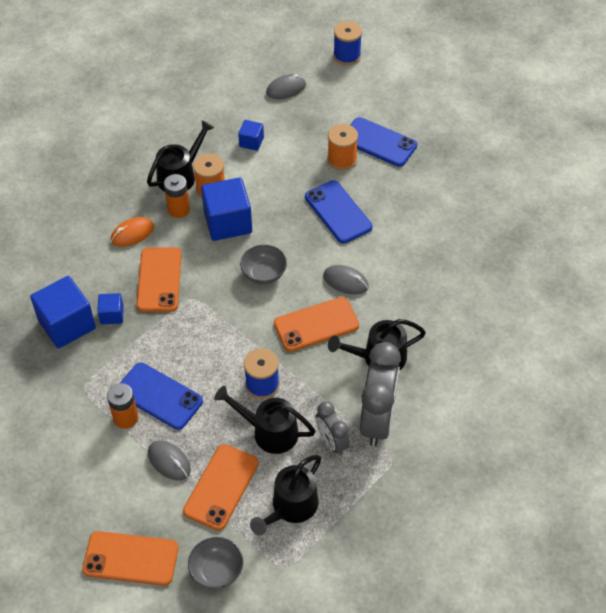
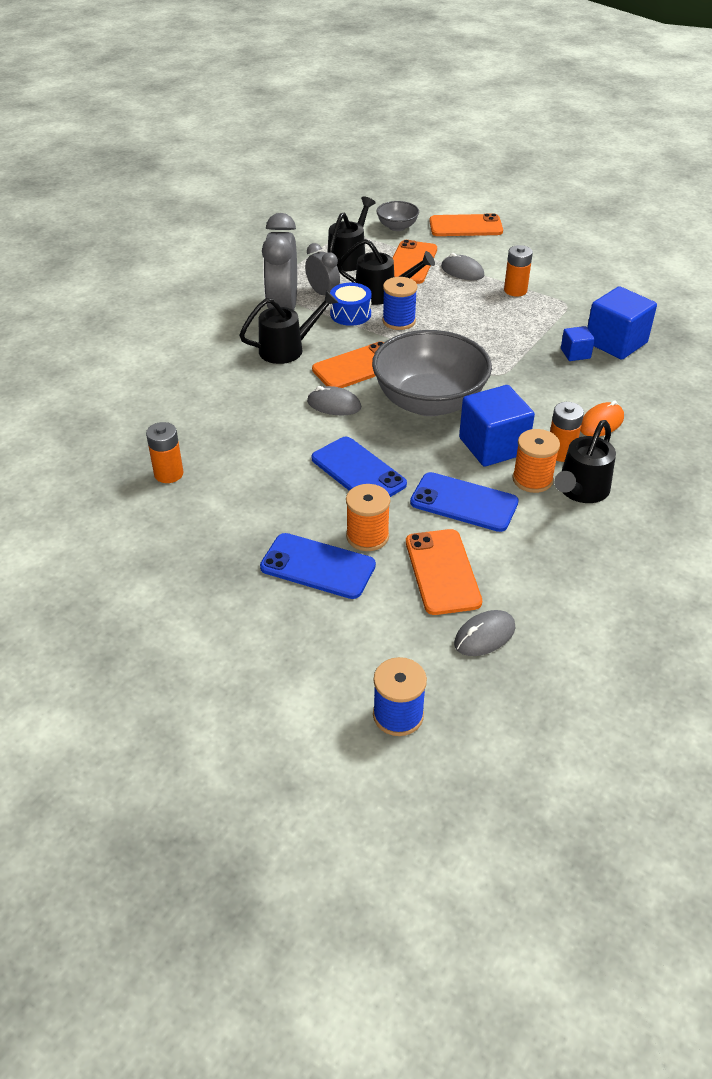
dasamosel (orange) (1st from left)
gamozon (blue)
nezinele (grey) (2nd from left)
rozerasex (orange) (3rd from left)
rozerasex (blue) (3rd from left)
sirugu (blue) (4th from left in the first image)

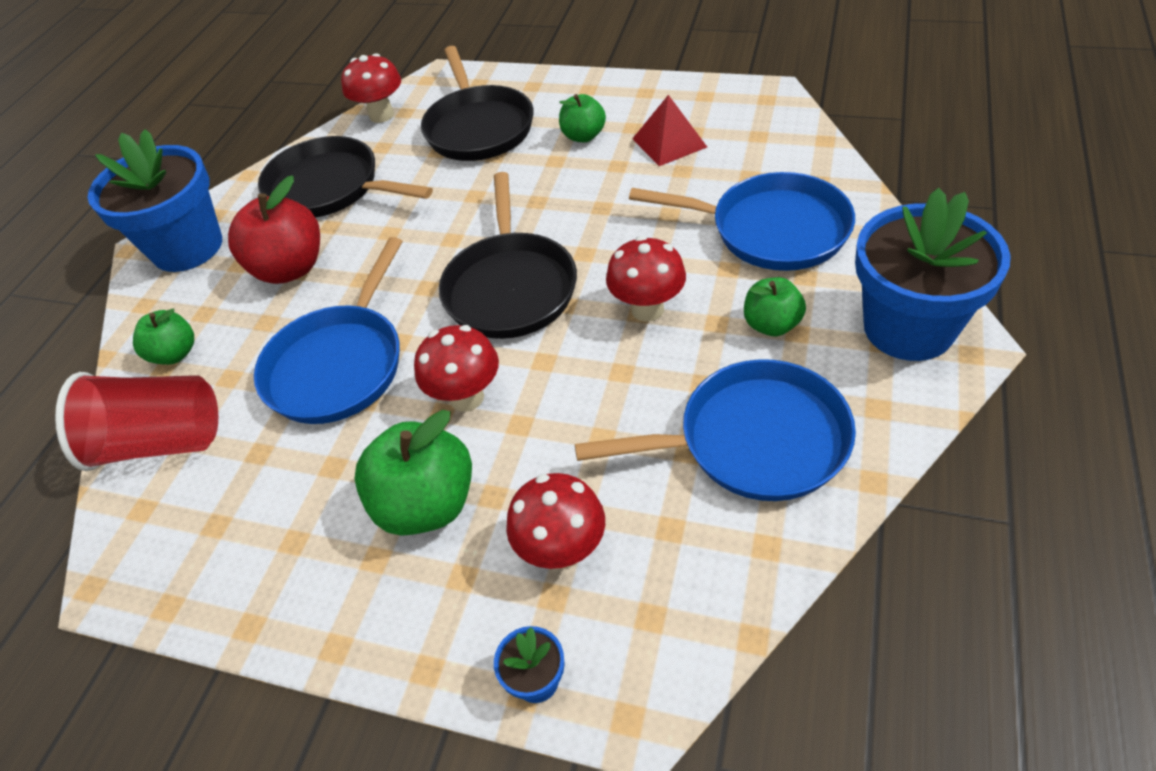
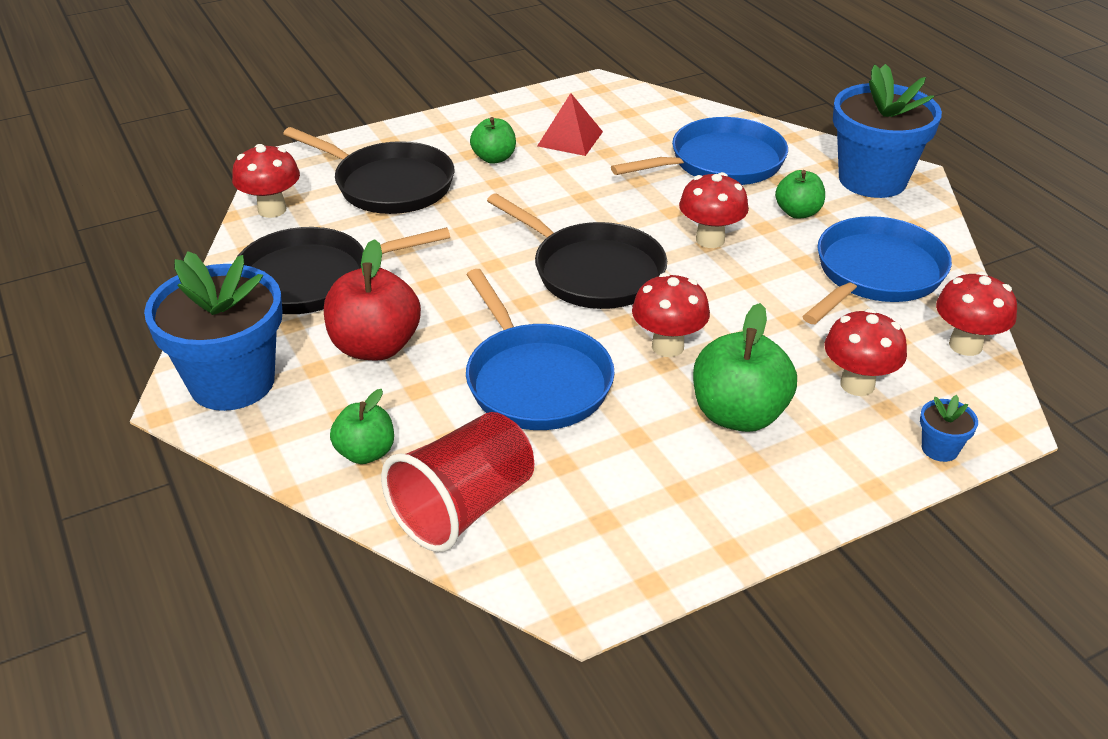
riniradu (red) (5th from left)

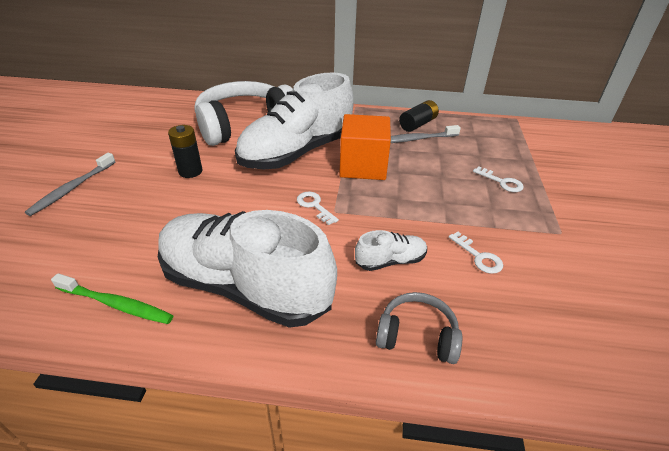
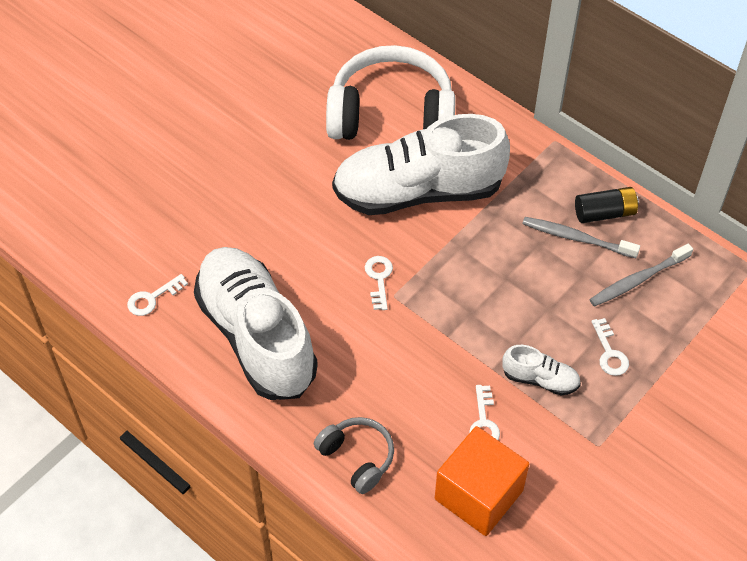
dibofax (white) (1st from left)
sirugu (orange)
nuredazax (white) (3rd from left)
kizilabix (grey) (2nd from left)
dasamosel (black) (1st from left in the first image)

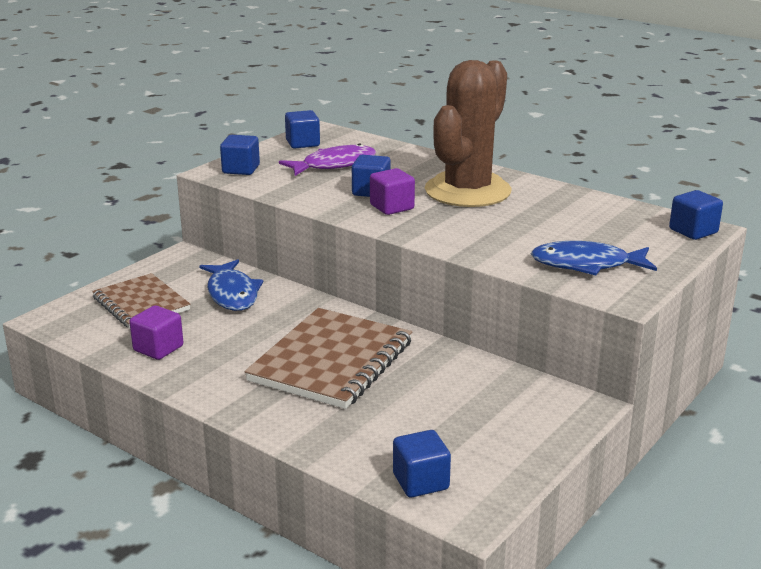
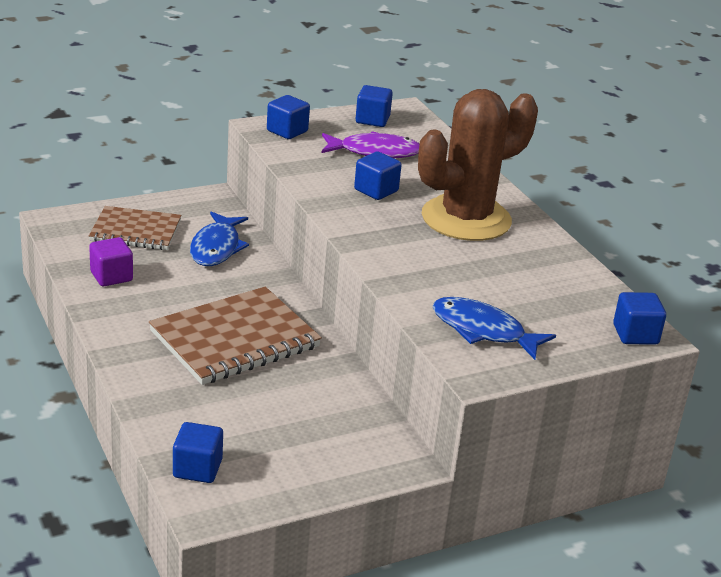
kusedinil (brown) (1st from left)
sirugu (purple) (2nd from left in the first image)

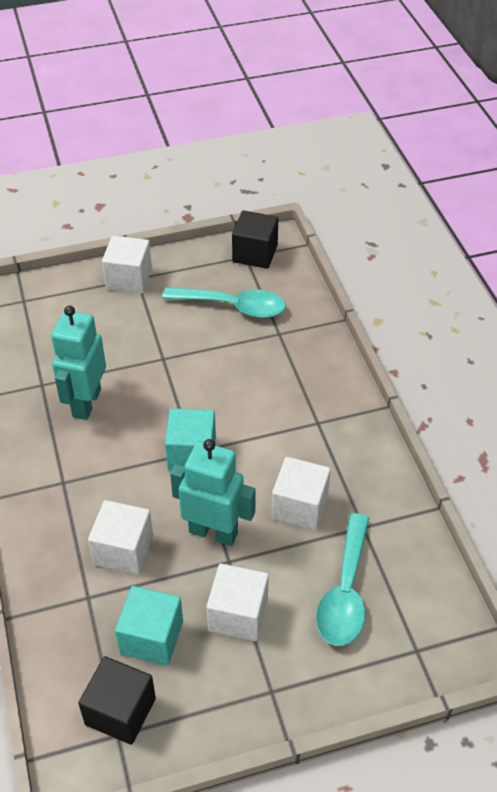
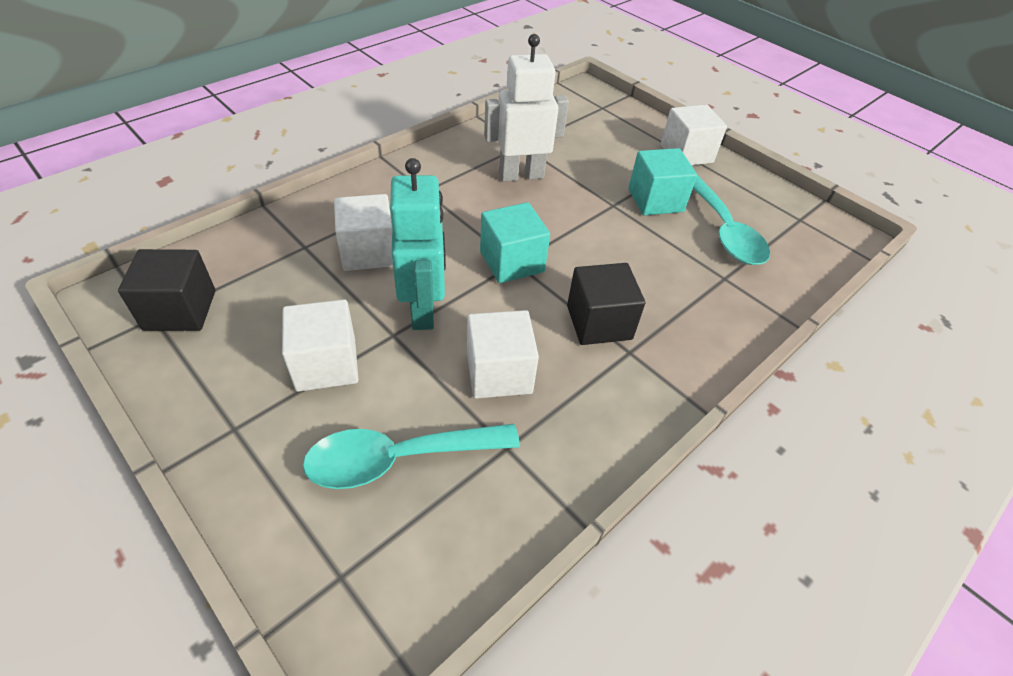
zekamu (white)
sirugu (black) (2nd from left)
sirugu (turquoise) (2nd from left)

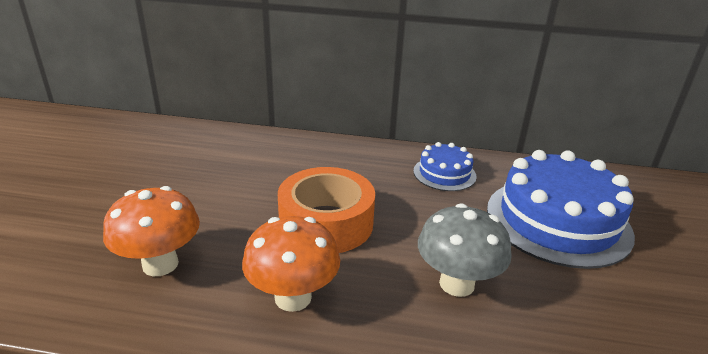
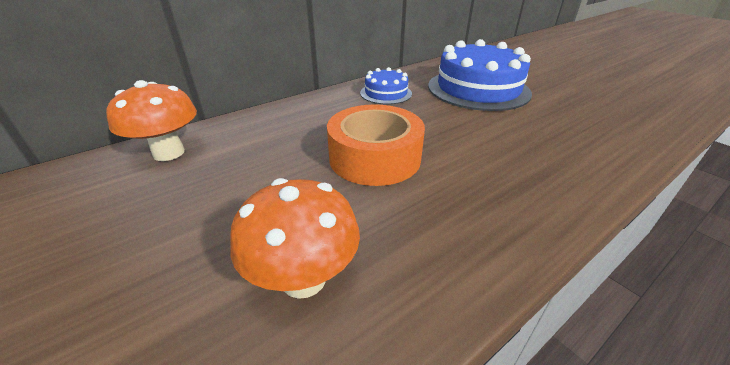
riniradu (orange) (1st from left)
riniradu (grey)

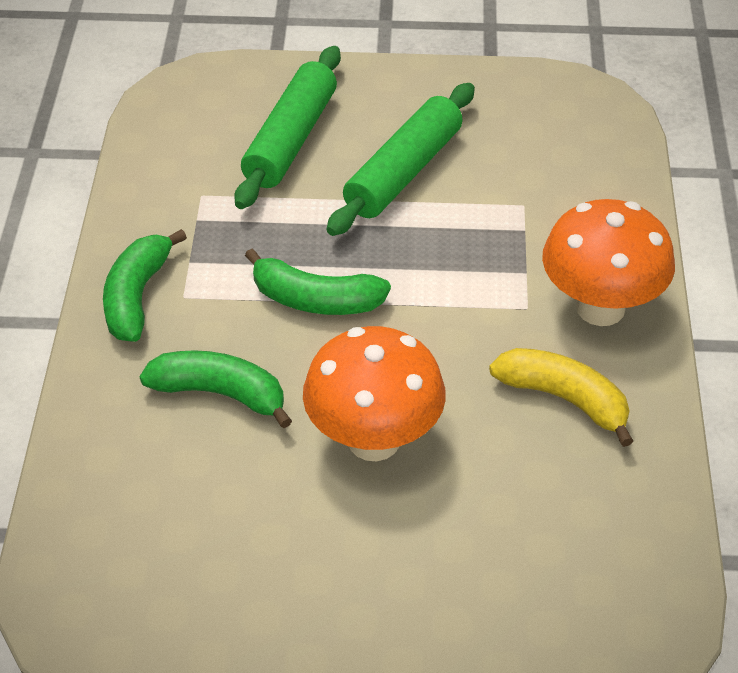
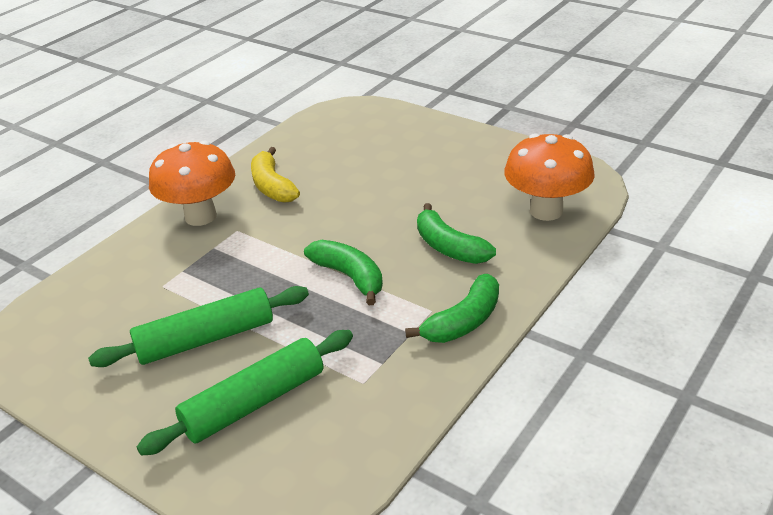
riniradu (orange) (2nd from left)

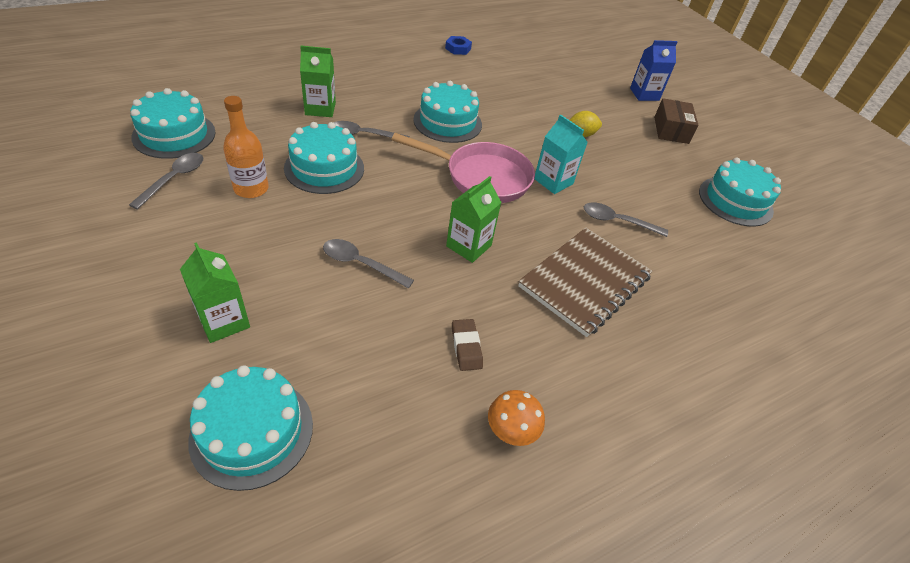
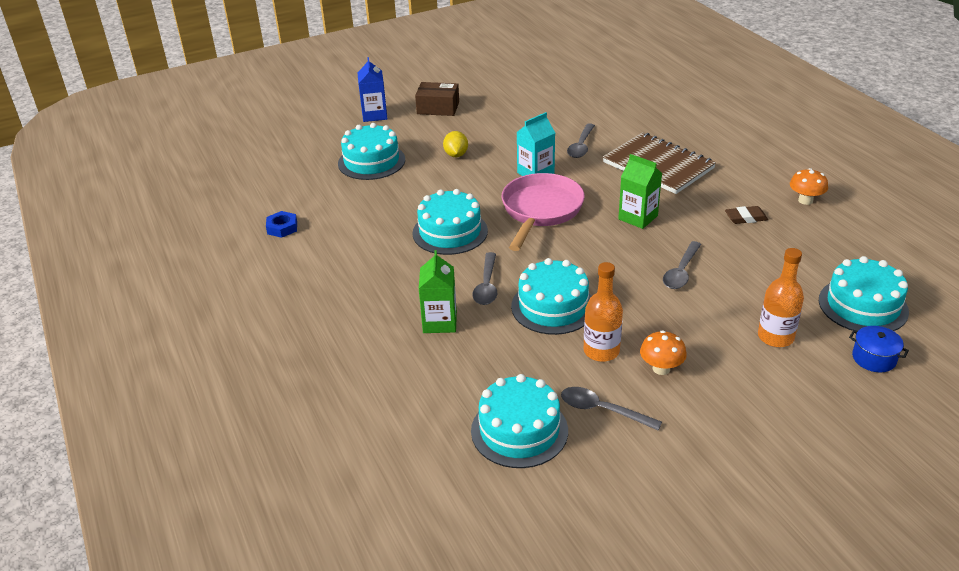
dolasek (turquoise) (1st from left)
riniradu (orange) (1st from left)
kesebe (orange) (2nd from left)
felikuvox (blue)

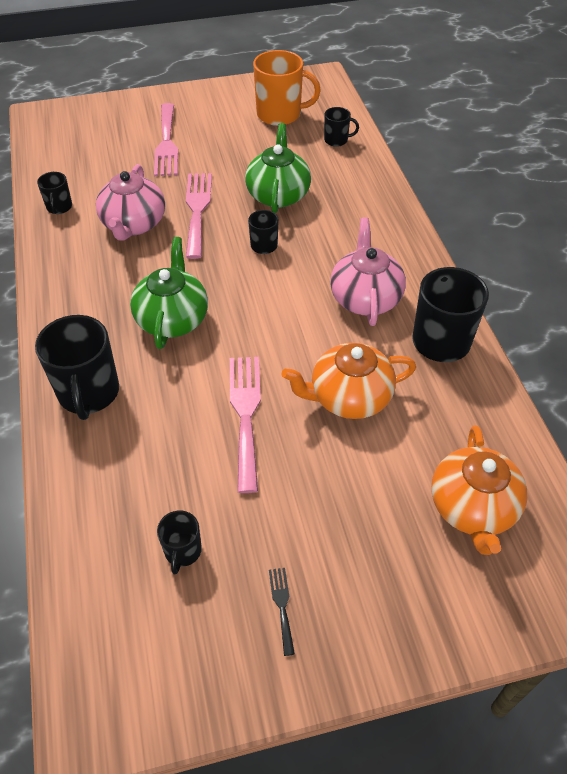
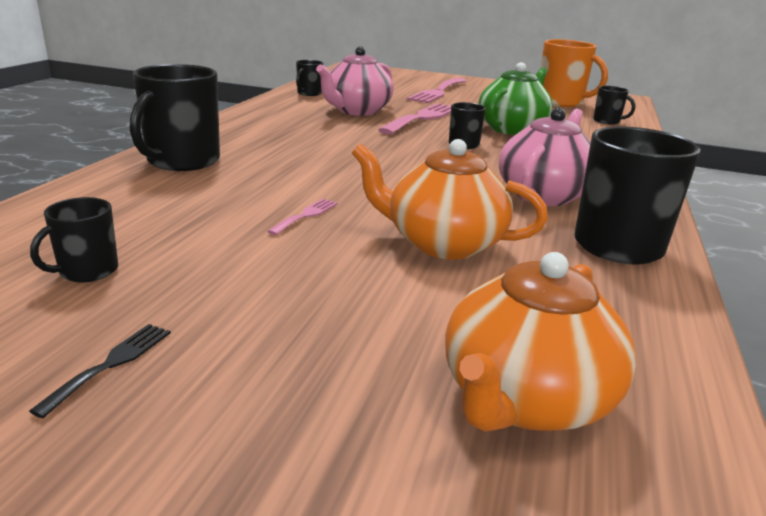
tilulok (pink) (1st from left)
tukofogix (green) (1st from left in the first image)

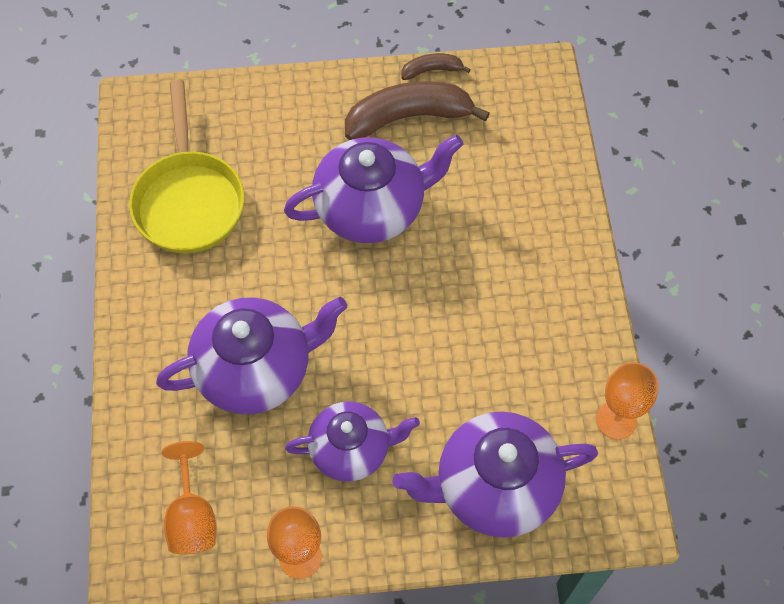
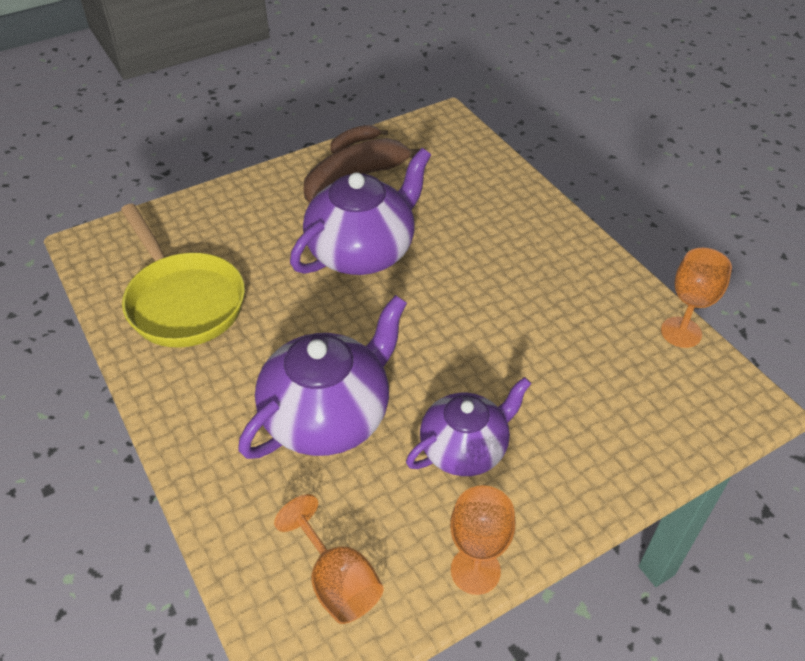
tukofogix (purple) (4th from left in the first image)

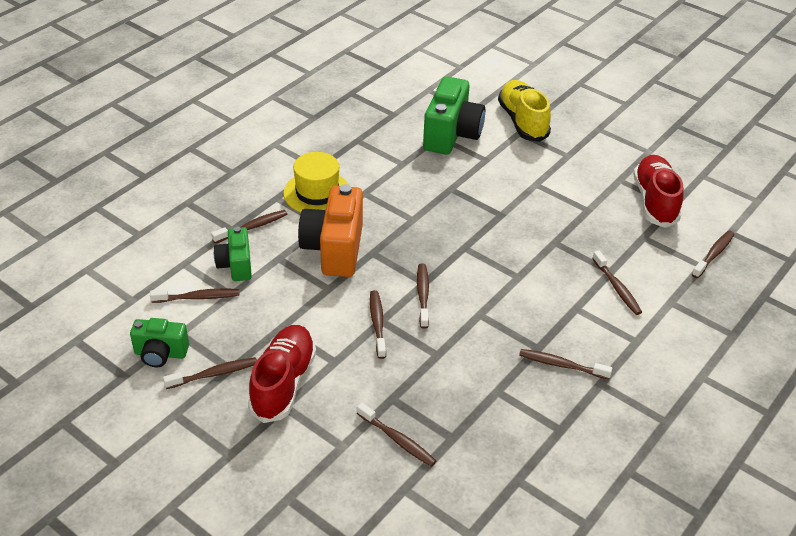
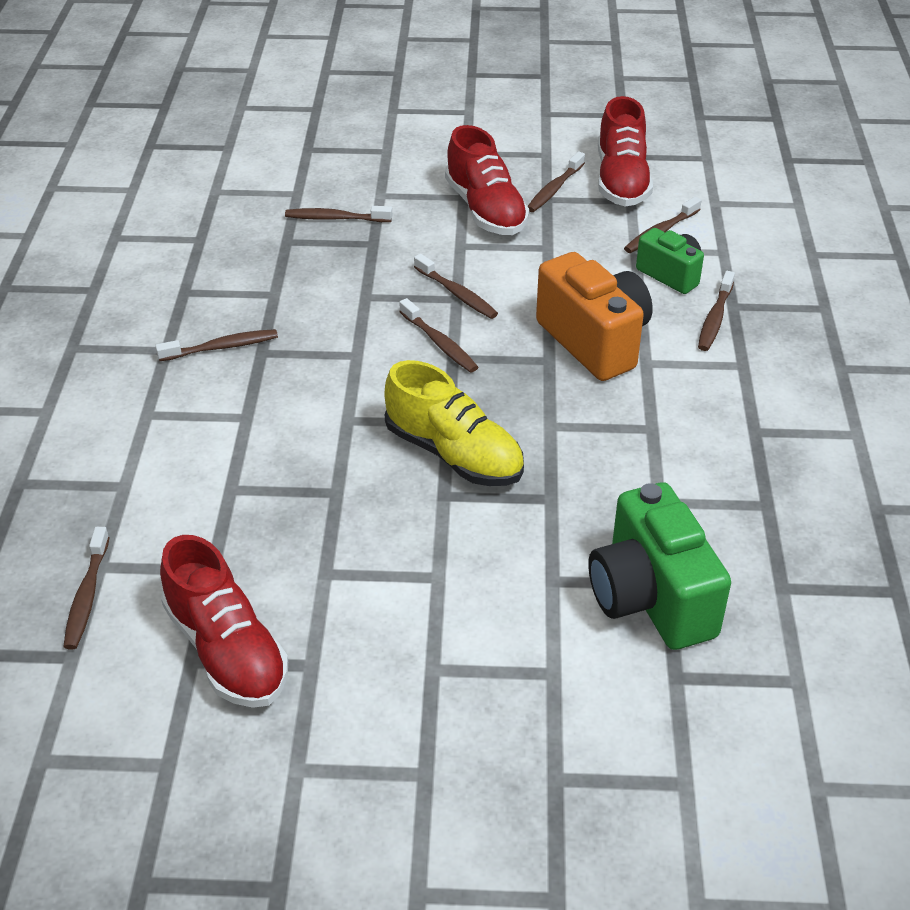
nuredazax (yellow)
nuredazax (red) (3rd from left)
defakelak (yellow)
kizilabix (brown) (8th from left in the first image)

